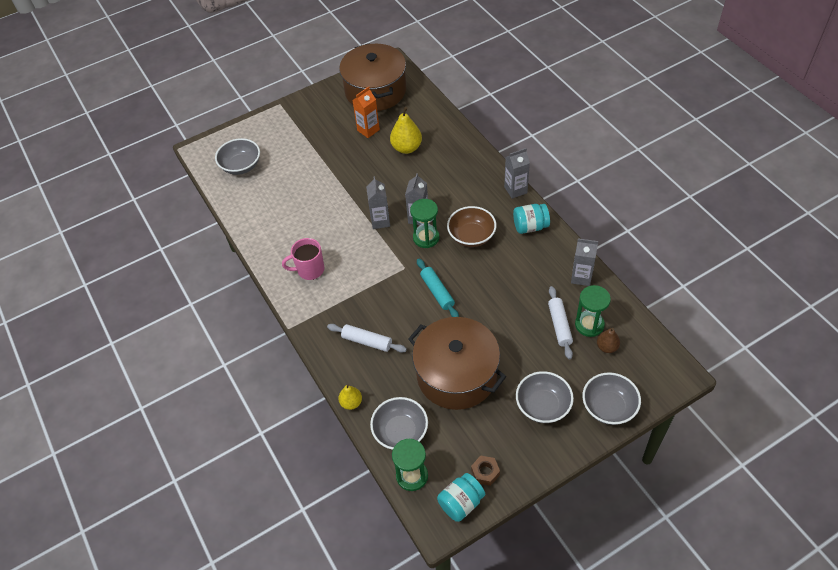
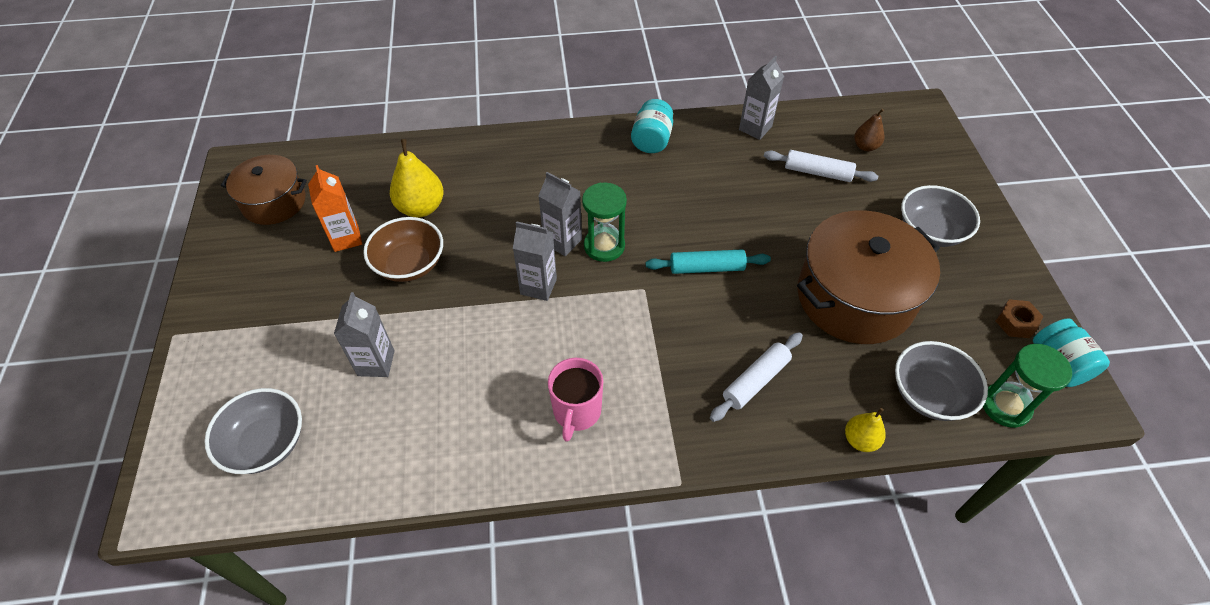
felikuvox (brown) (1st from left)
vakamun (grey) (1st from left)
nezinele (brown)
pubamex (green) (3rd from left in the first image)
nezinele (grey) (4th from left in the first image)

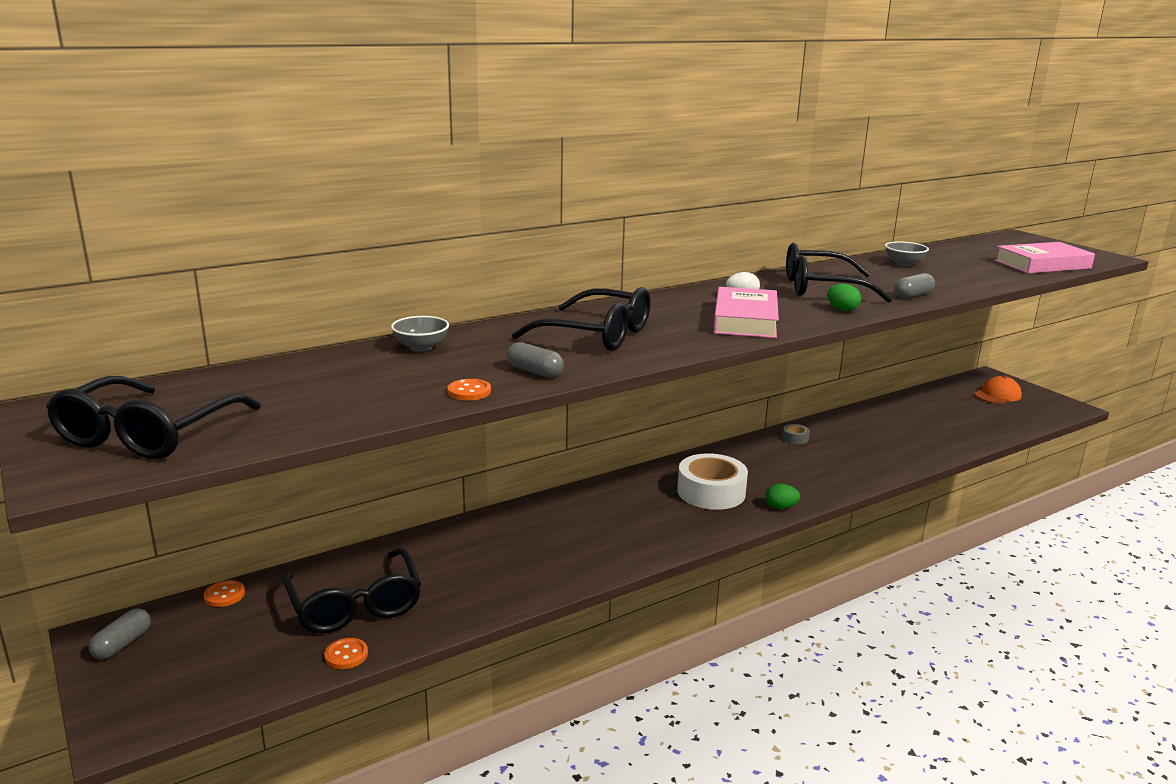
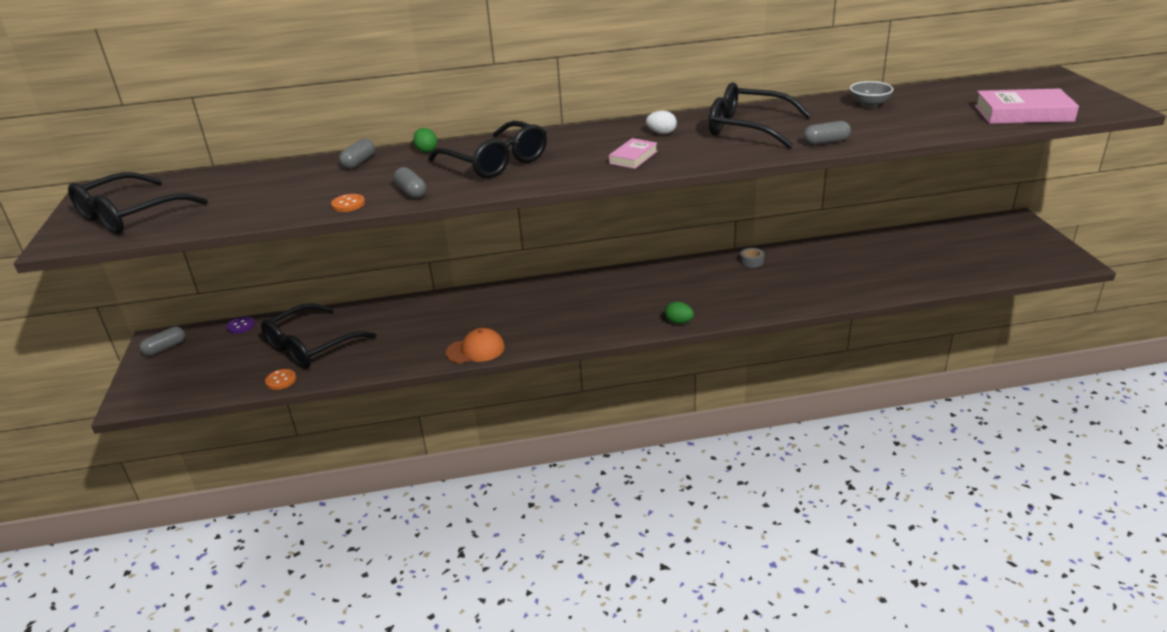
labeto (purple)
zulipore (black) (2nd from left)
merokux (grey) (2nd from left)
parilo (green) (1st from left)
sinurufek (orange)
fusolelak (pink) (1st from left)
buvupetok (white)

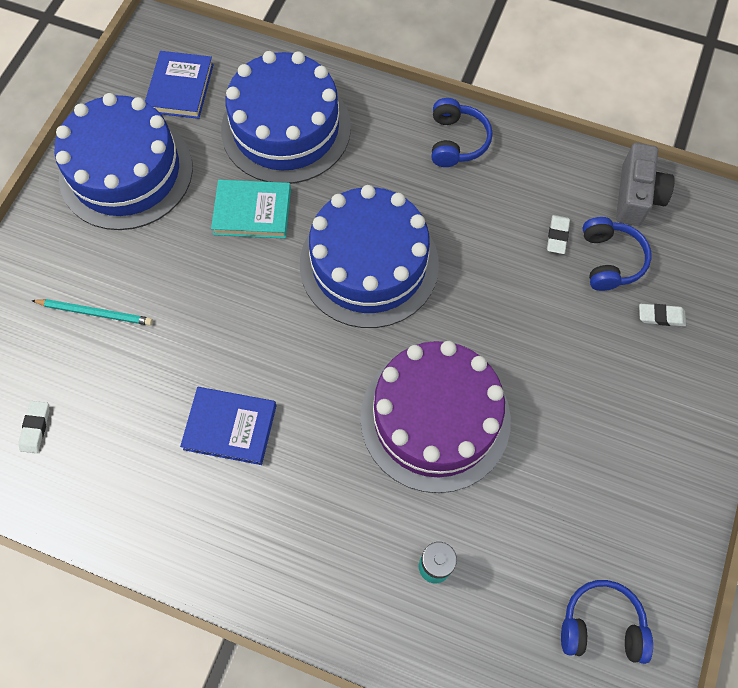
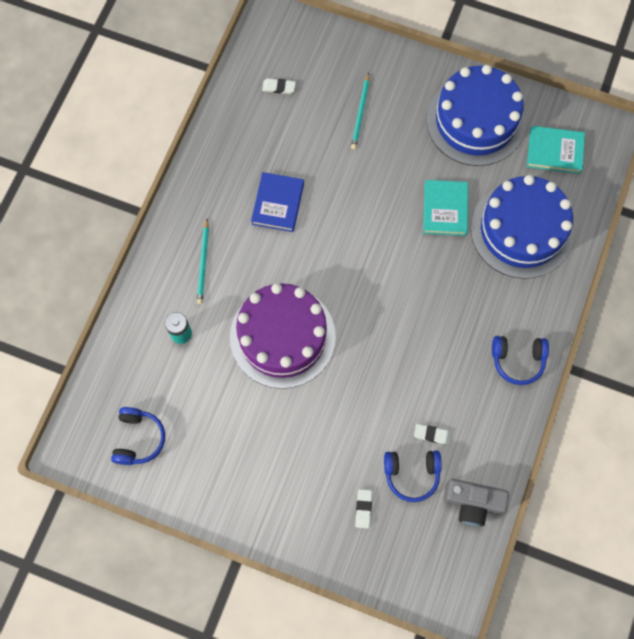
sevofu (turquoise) (1st from left)
fusolelak (turquoise) (2nd from left)
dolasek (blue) (3rd from left in the first image)

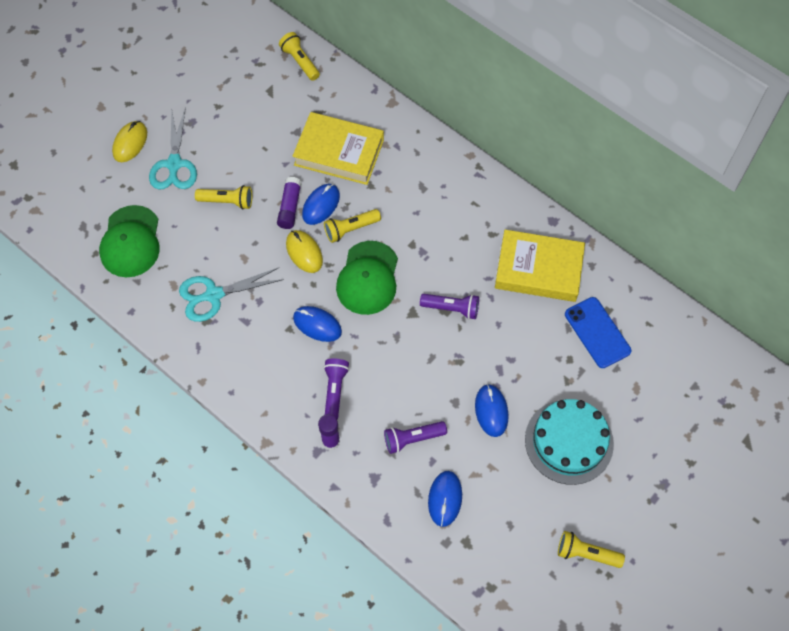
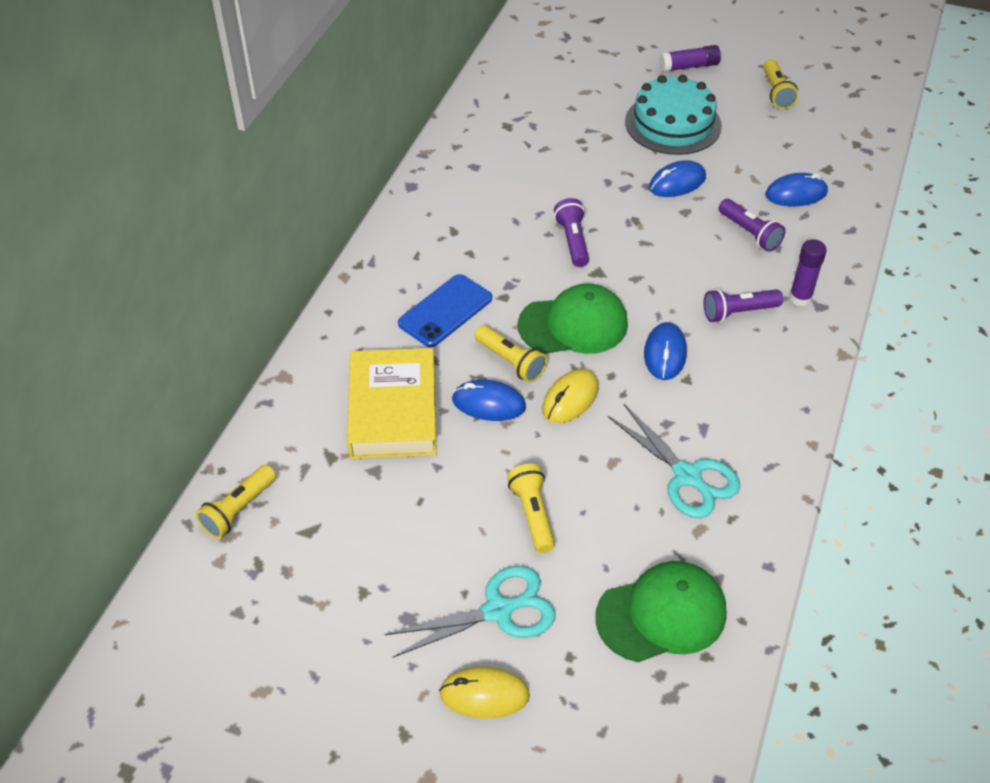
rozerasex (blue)
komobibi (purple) (1st from left)
fusolelak (yellow) (2nd from left in the first image)

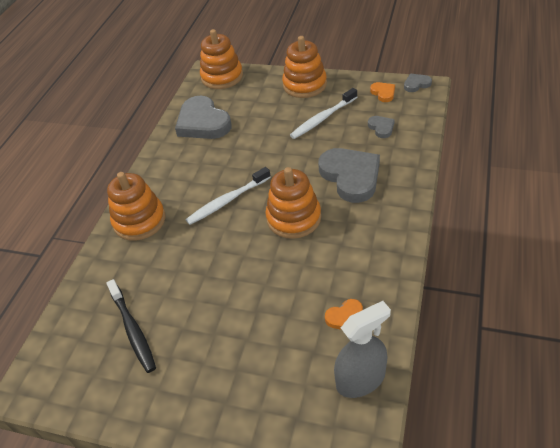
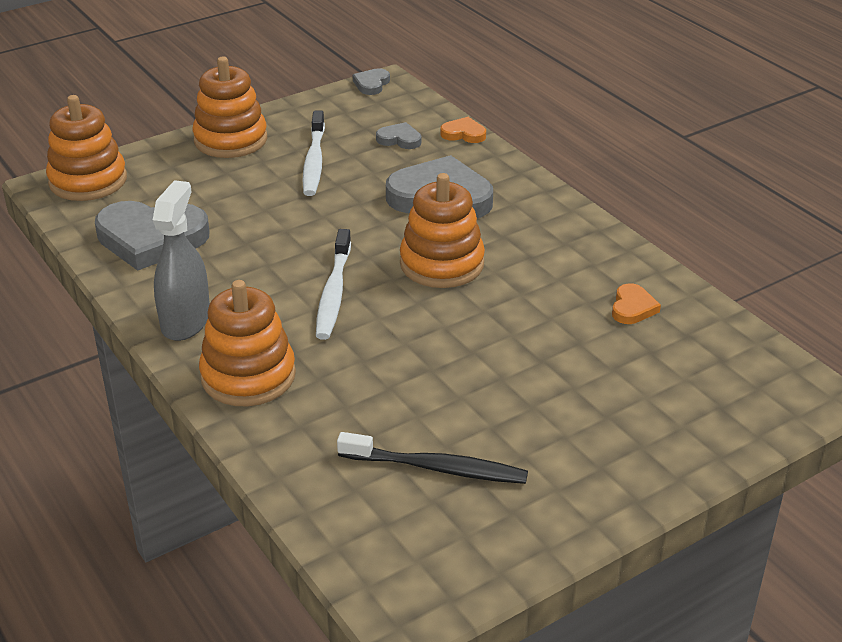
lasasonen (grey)
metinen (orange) (1st from left)

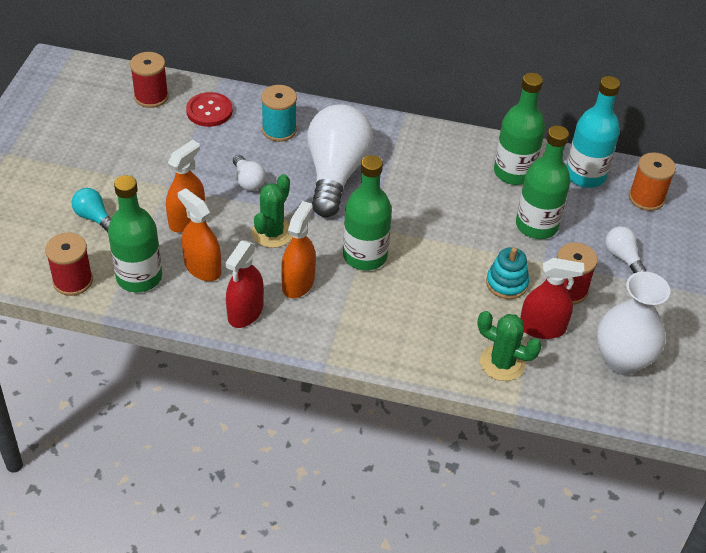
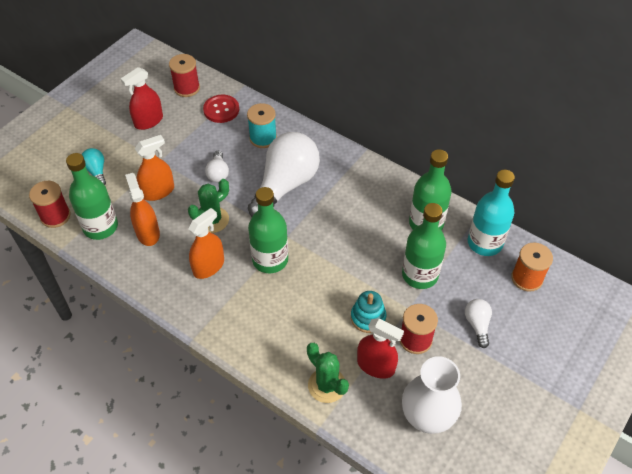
lasasonen (red) (1st from left)

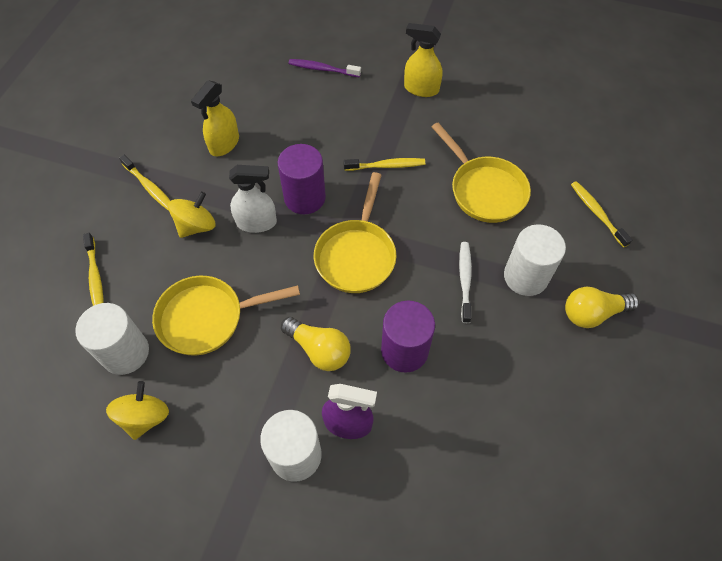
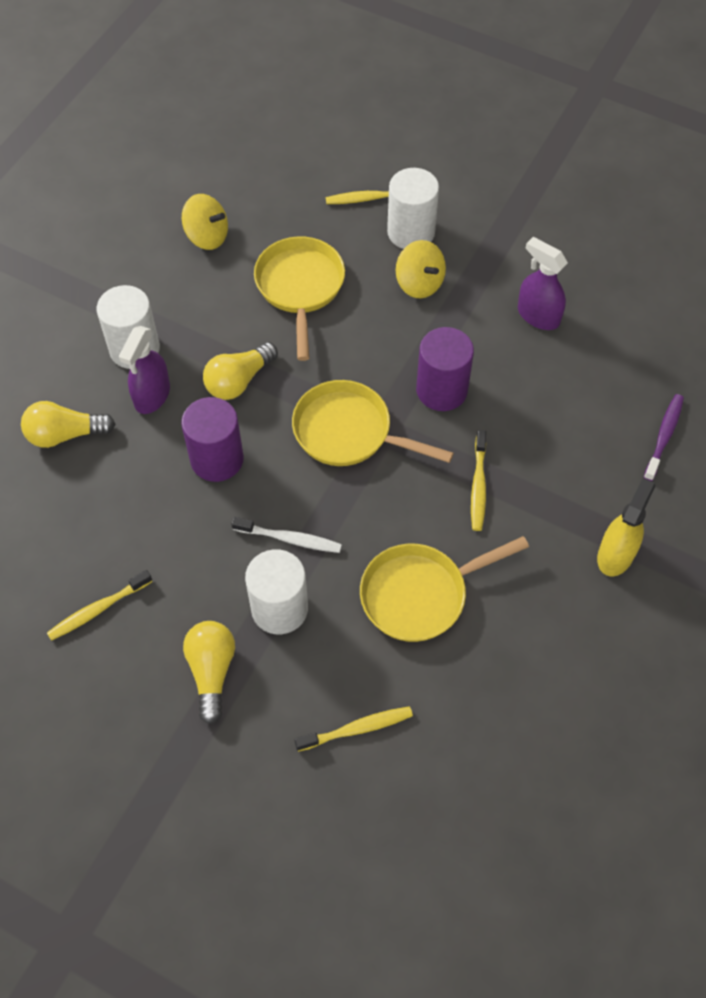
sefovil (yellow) (1st from left)
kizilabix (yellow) (1st from left)
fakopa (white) (3rd from left)
lasasonen (purple) (2nd from left)
lasasonen (white)

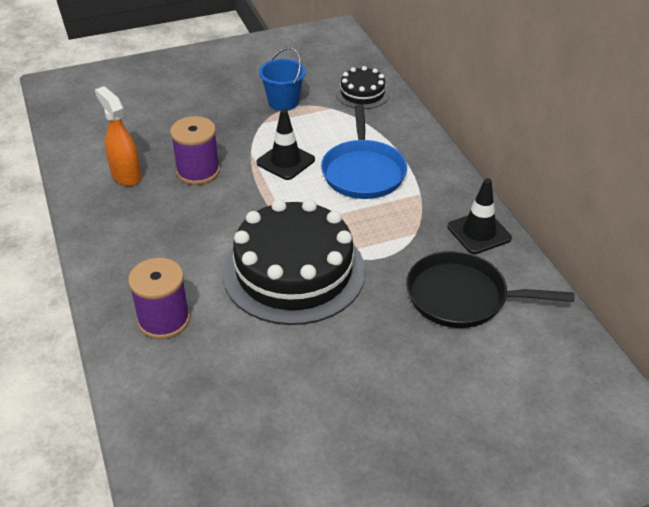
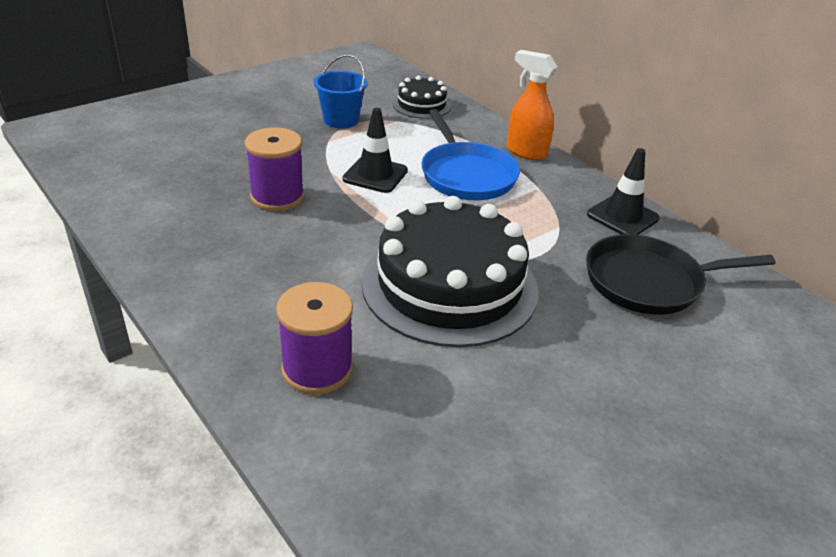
lasasonen (orange)

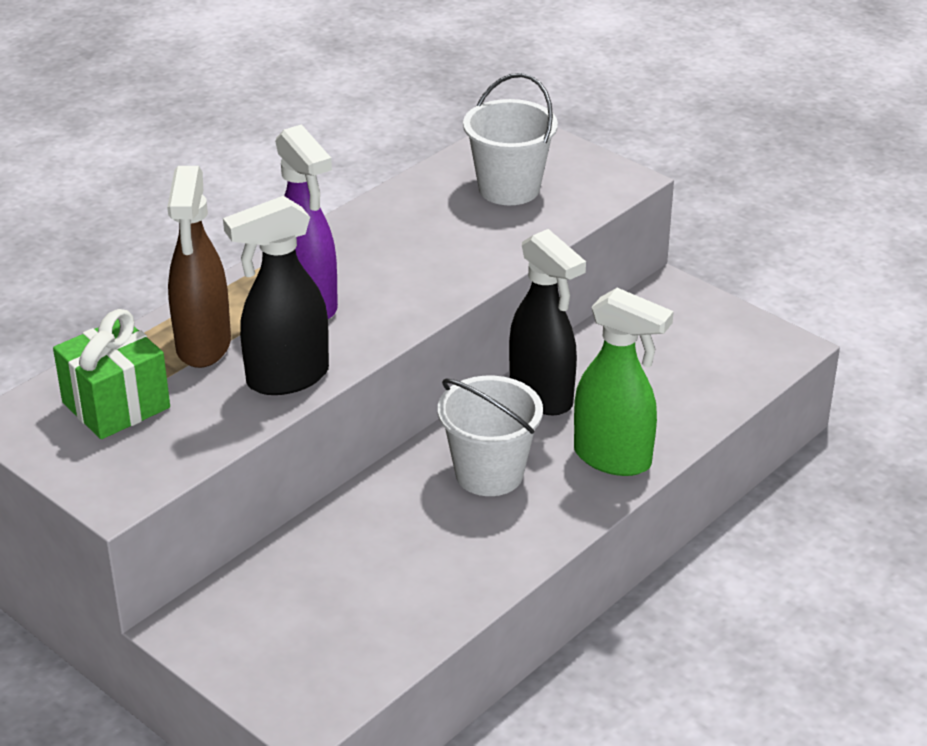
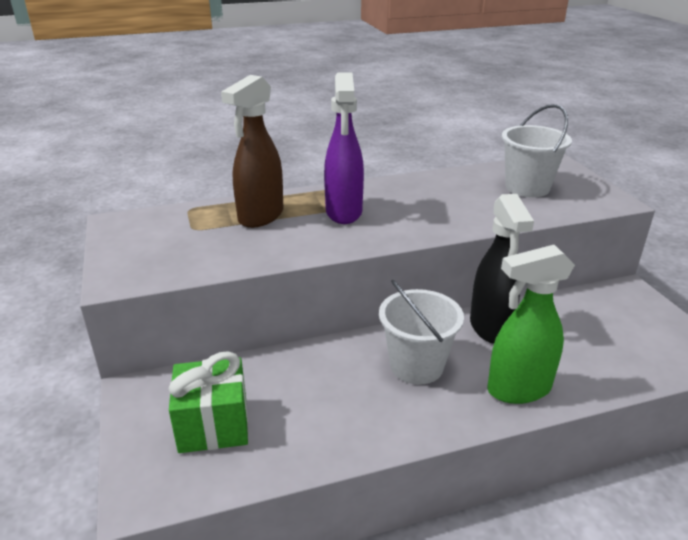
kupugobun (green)
lasasonen (green)
lasasonen (black) (1st from left in the first image)

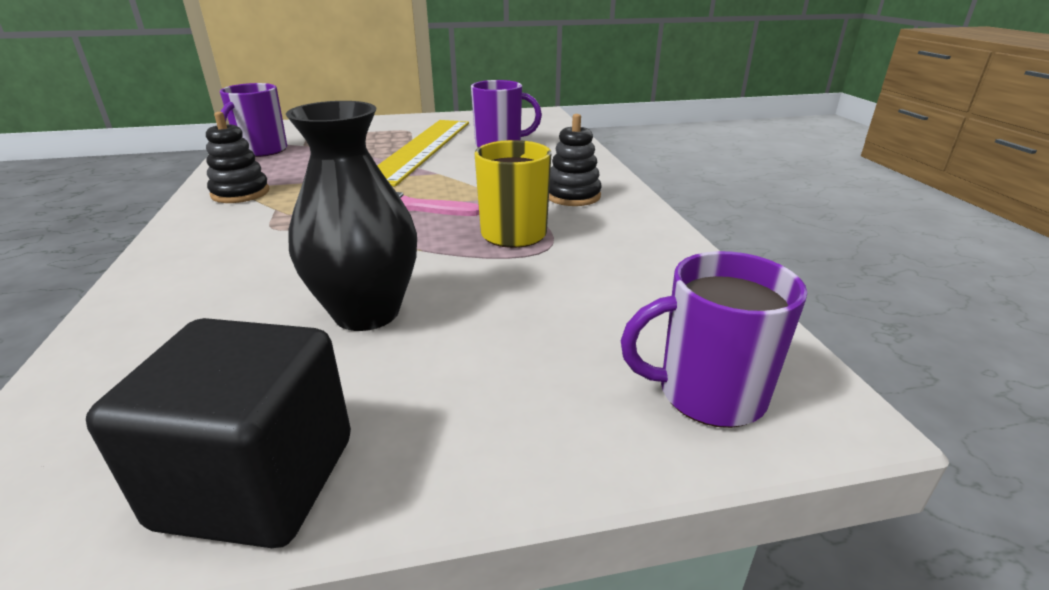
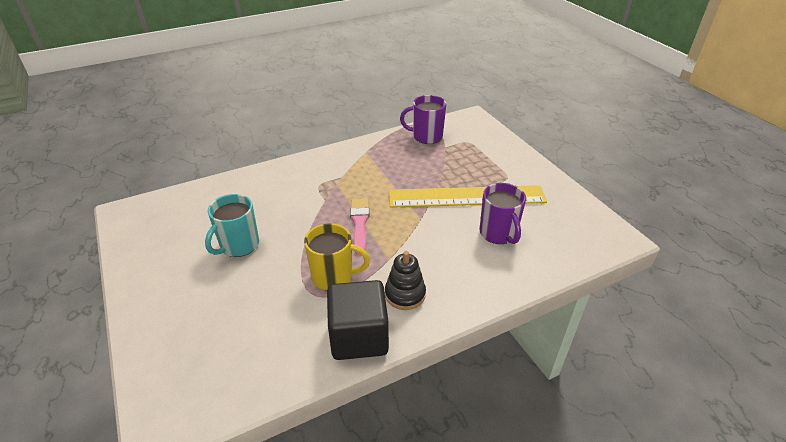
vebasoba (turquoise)
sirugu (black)
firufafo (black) (1st from left in the first image)
vebasoba (purple) (3rd from left in the first image)

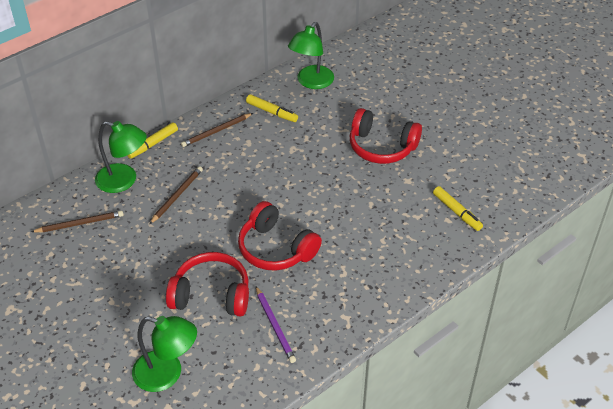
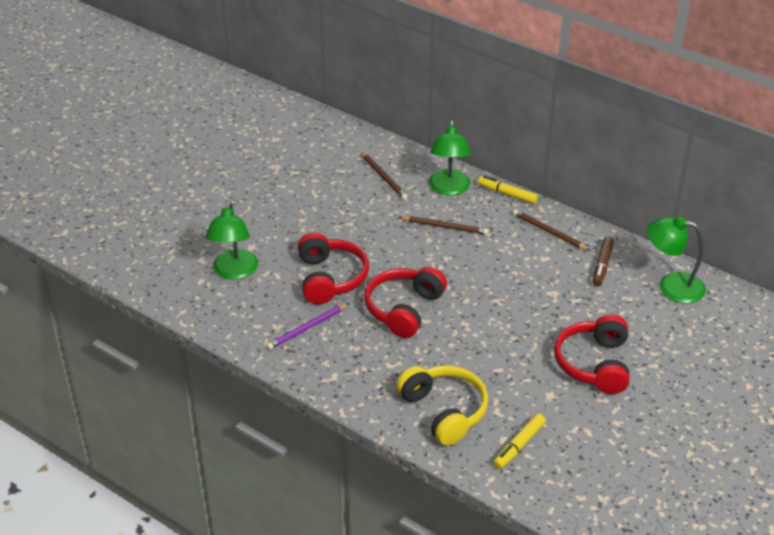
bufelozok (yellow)
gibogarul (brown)

